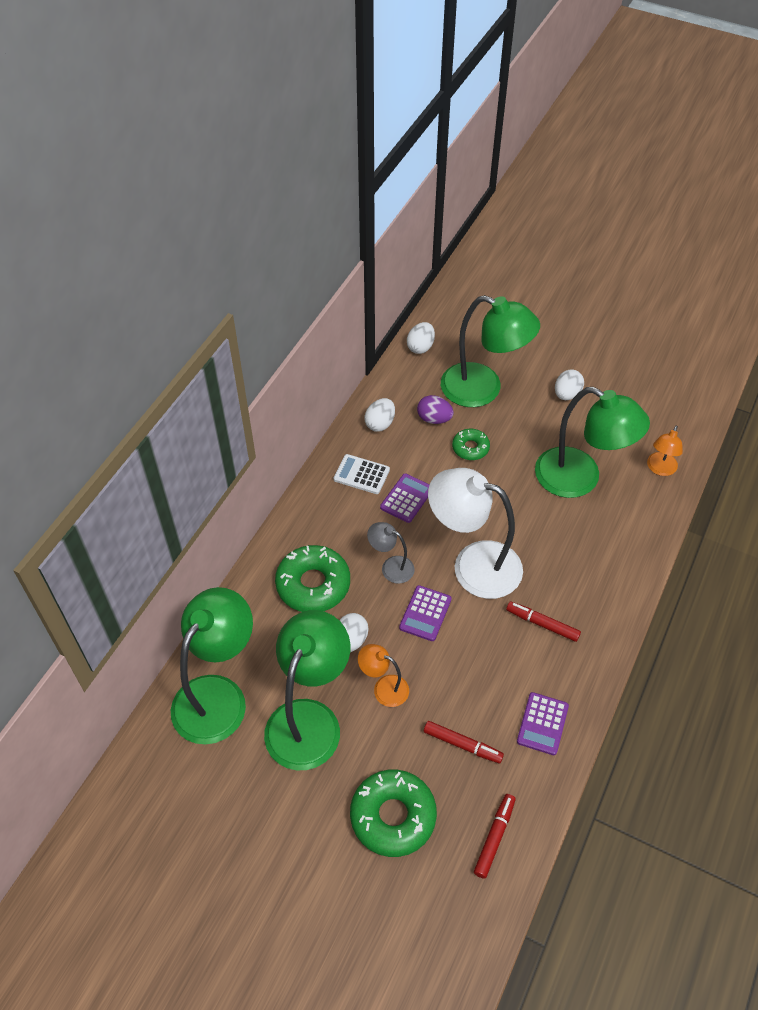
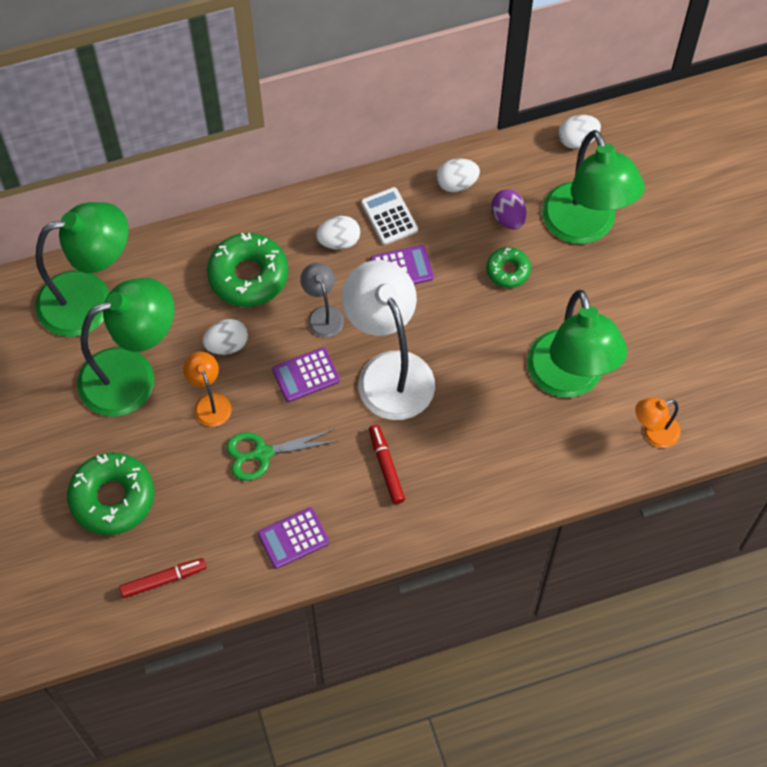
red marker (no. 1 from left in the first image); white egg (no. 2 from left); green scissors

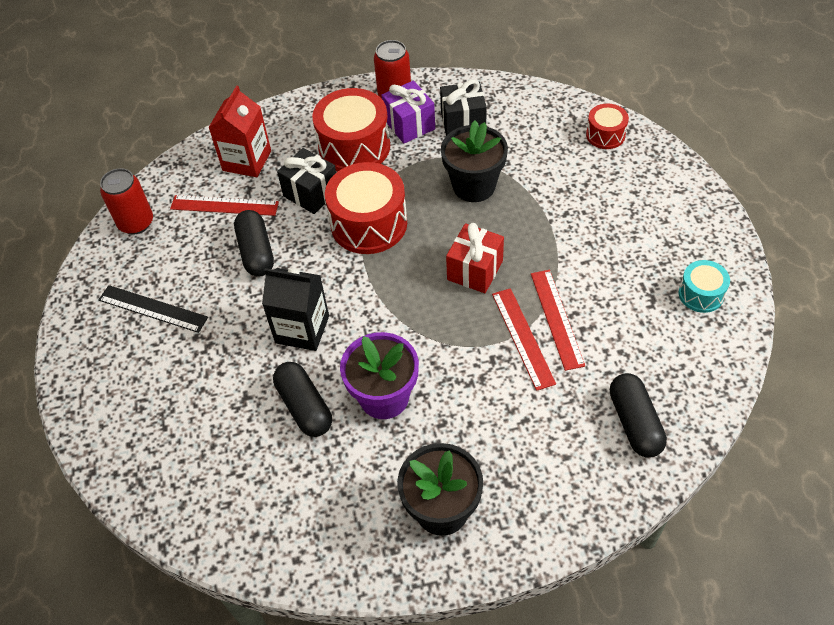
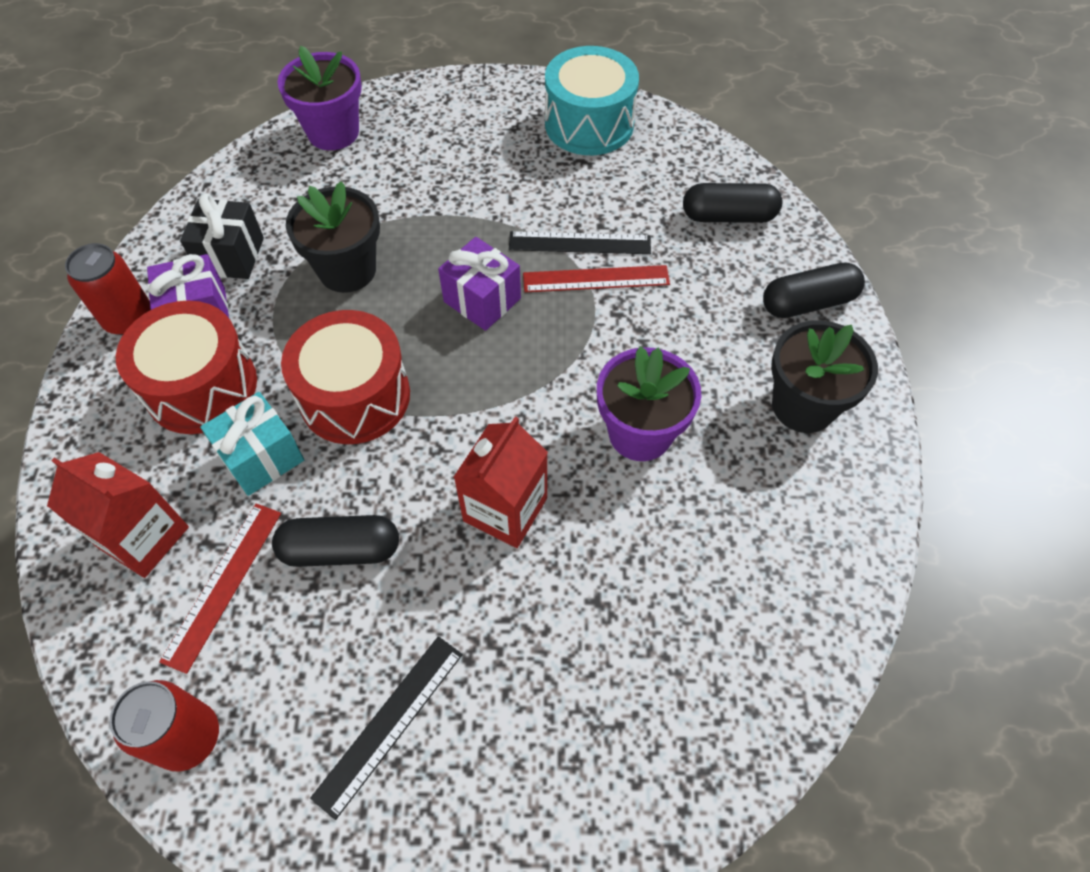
red carton (no. 2 from left); black capsule (no. 3 from left); turquoise gift; purple gift (no. 2 from left); black ruler (no. 2 from left); purple flower pot (no. 1 from left); turquoise drum

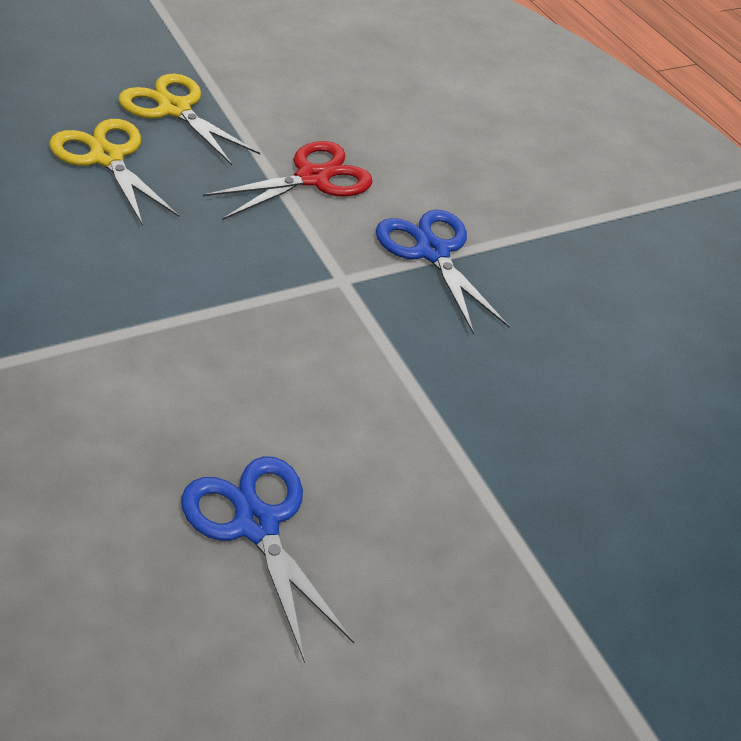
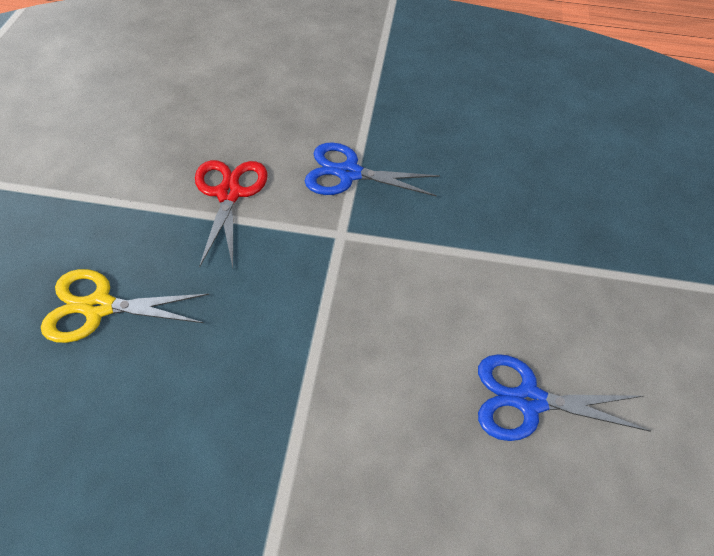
yellow scissors (no. 2 from left in the first image)

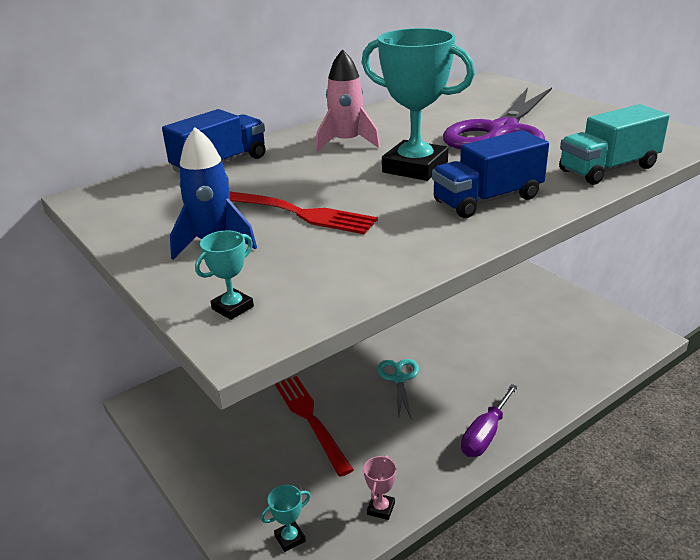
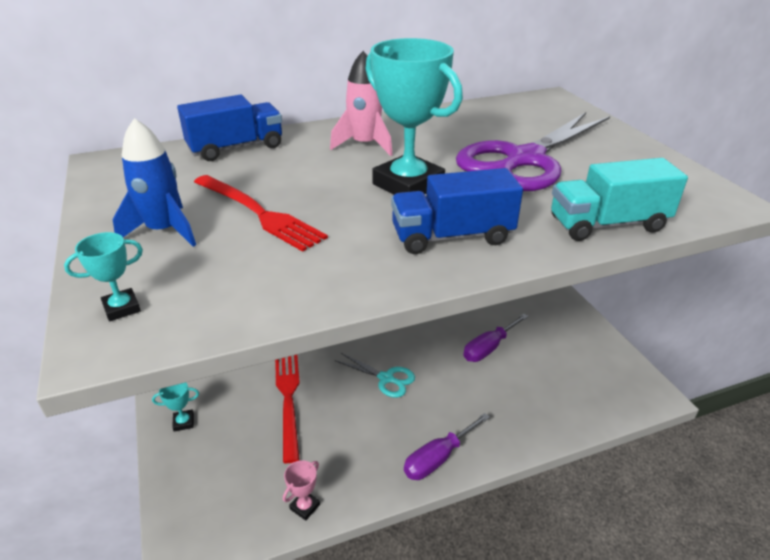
turquoise trophy (no. 2 from left); turquoise scissors; purple screwdriver (no. 2 from left)

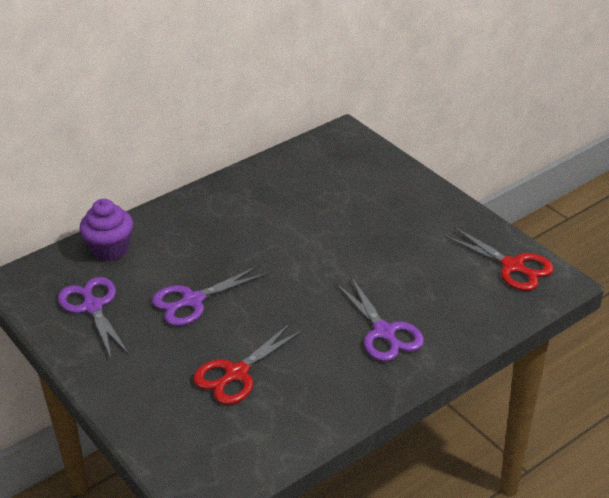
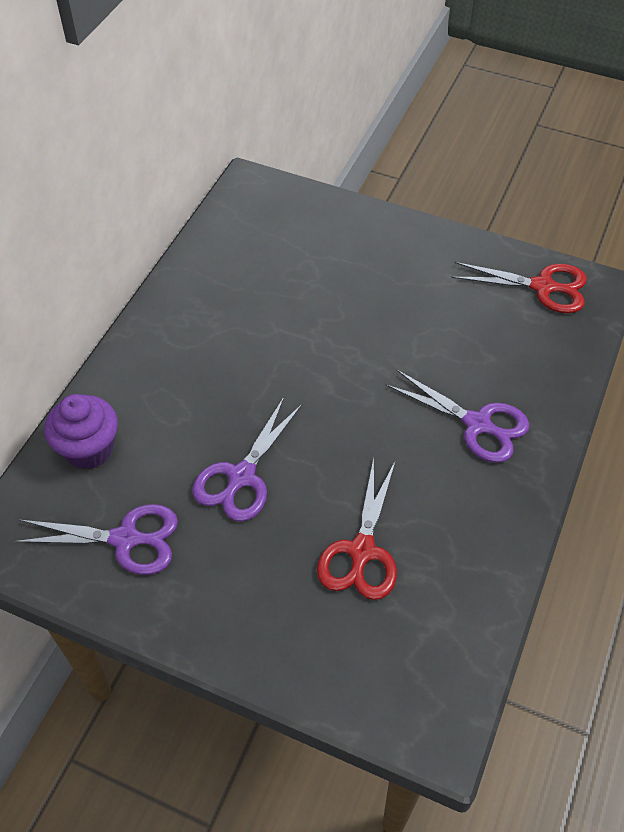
purple scissors (no. 1 from left)

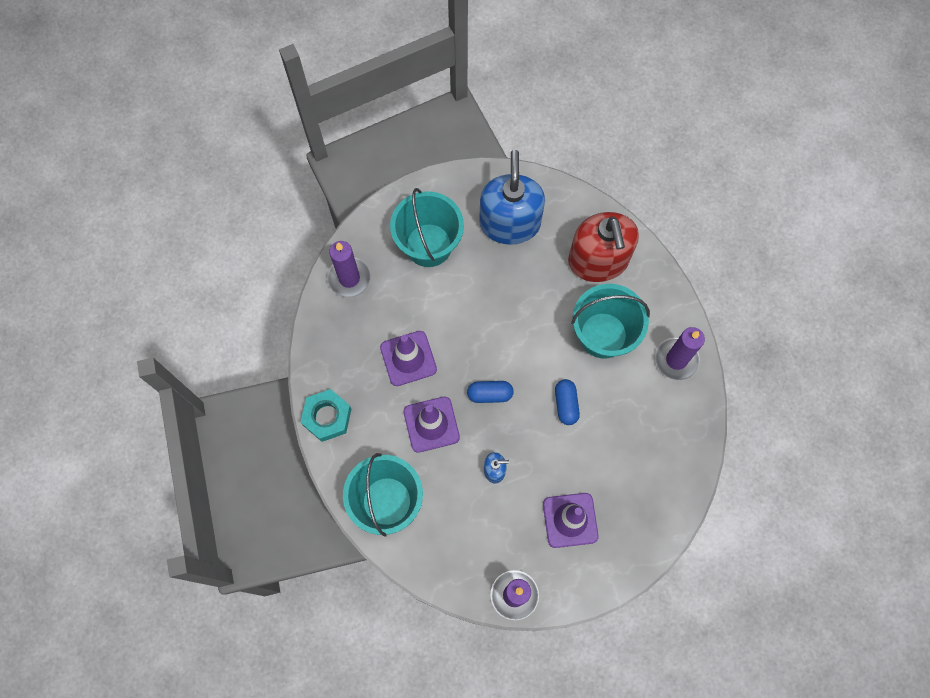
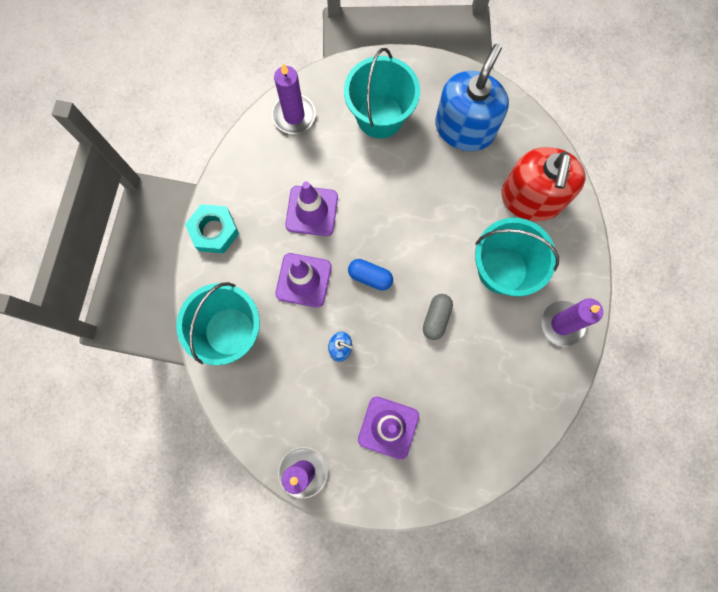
grey capsule

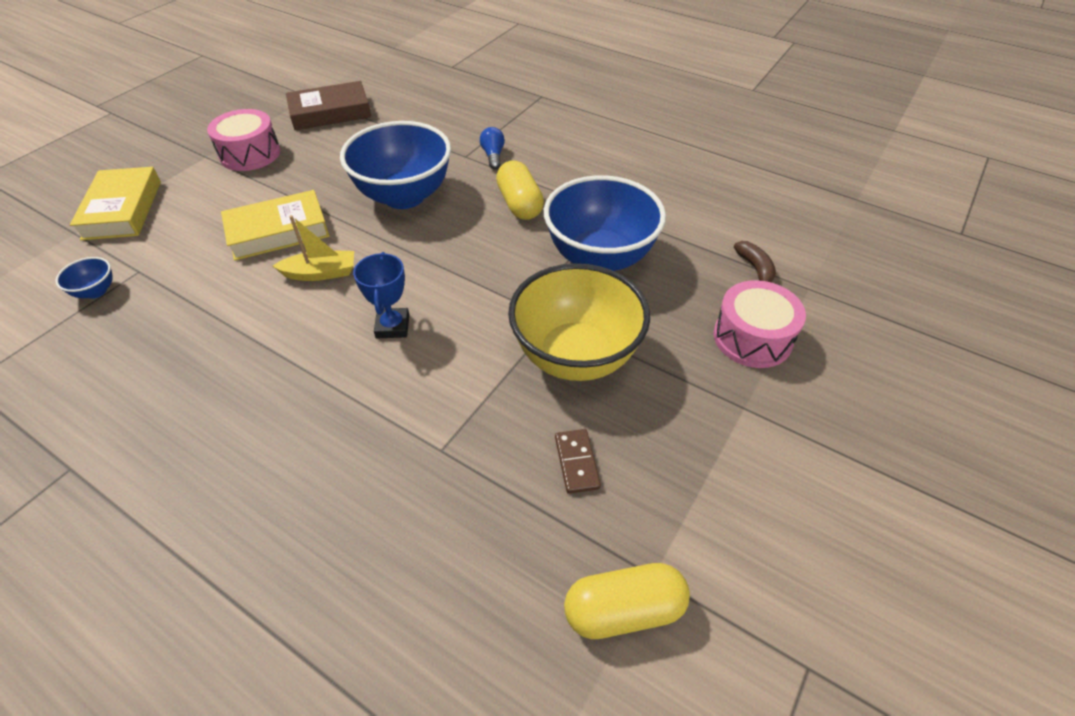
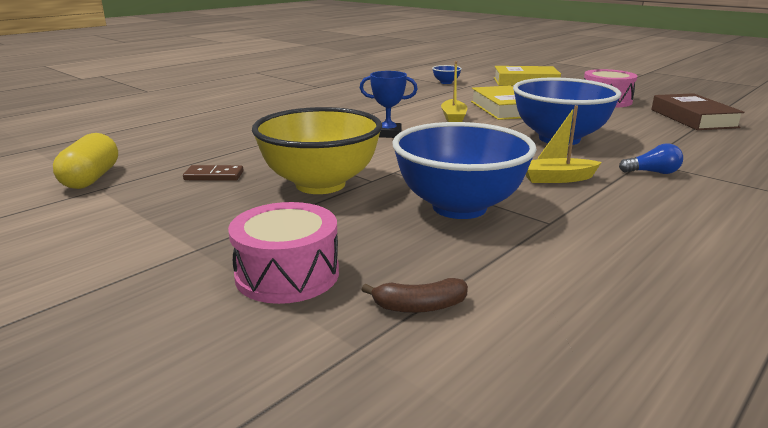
yellow boat (no. 2 from left)

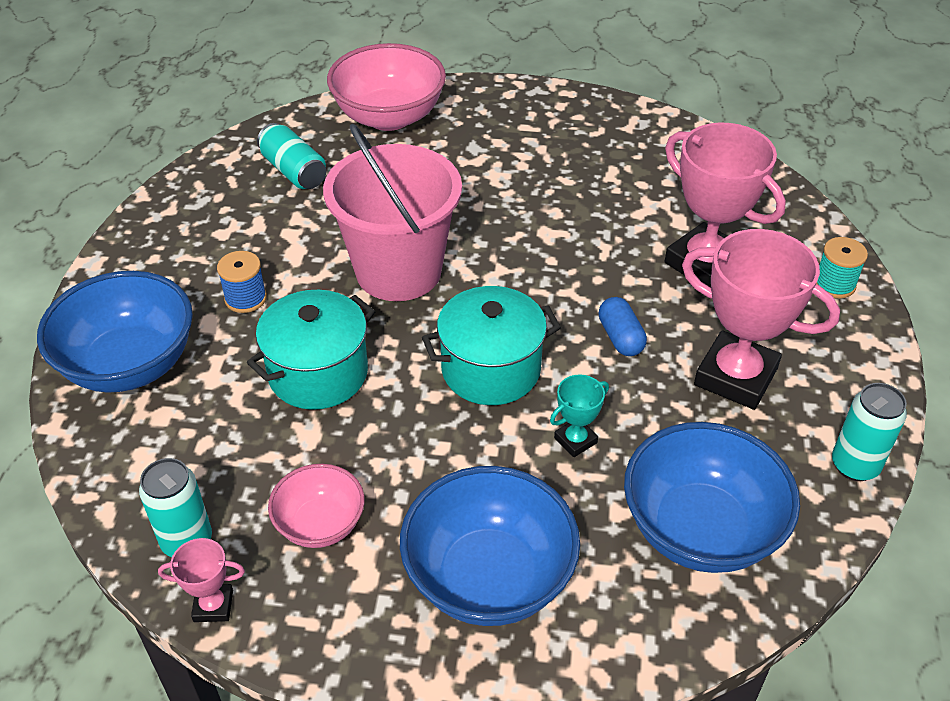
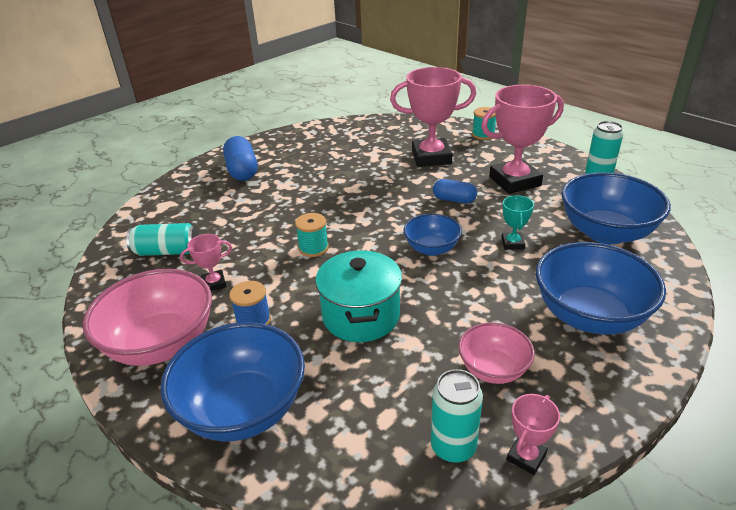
turquoise spool (no. 1 from left); pink bowl (no. 1 from left); blue bowl (no. 2 from left); pink trophy (no. 1 from left); blue capsule (no. 1 from left)

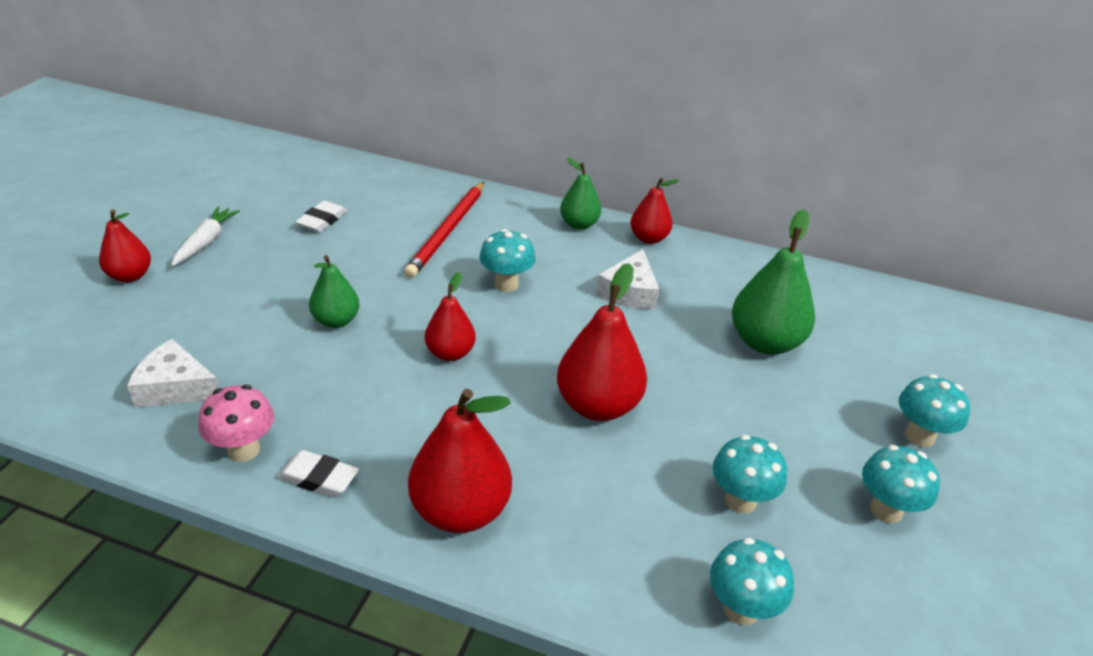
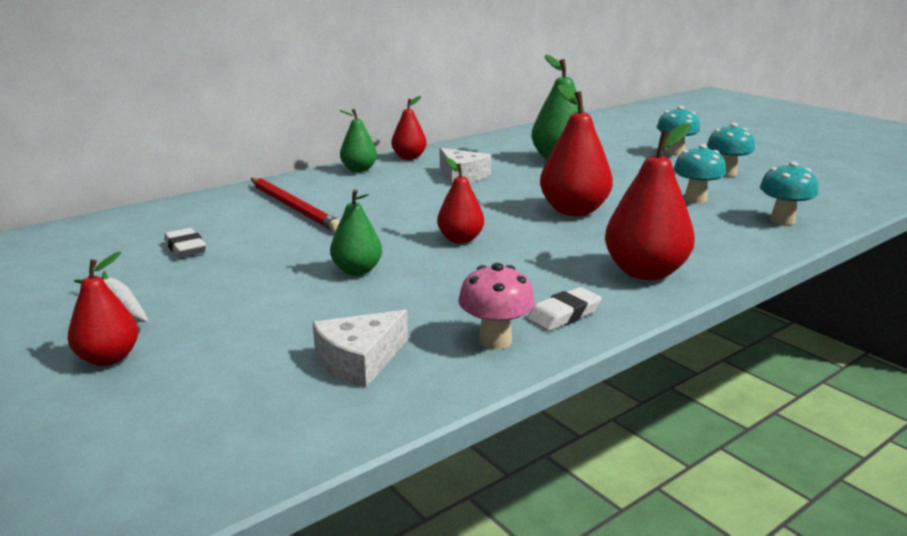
turquoise mushroom (no. 1 from left in the first image)

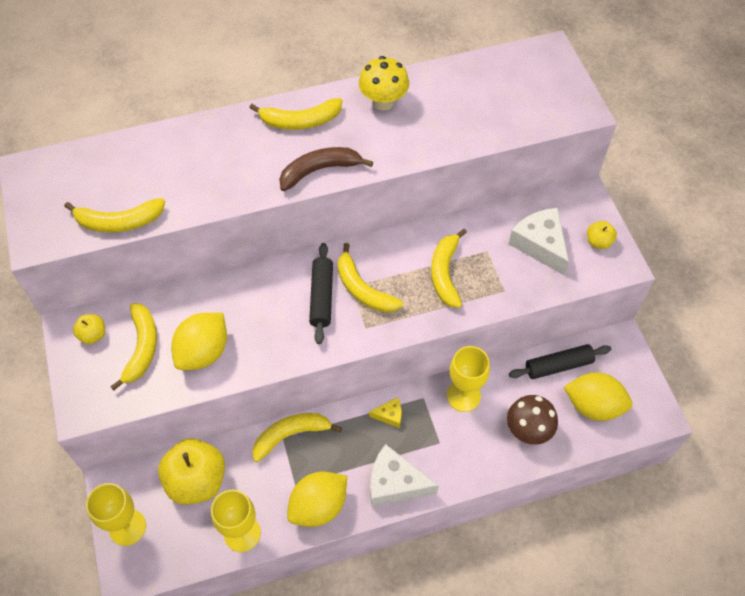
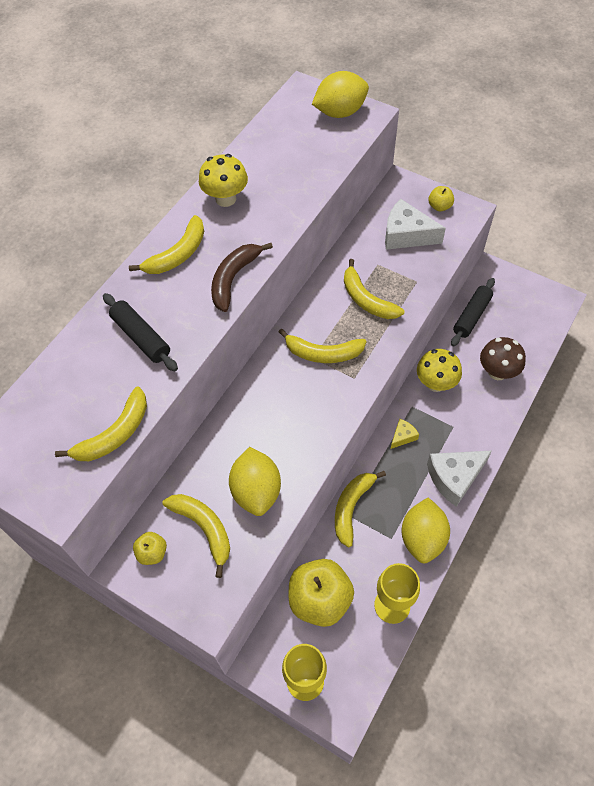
black rolling pin (no. 1 from left); yellow mushroom (no. 2 from left); yellow lemon (no. 2 from left)

